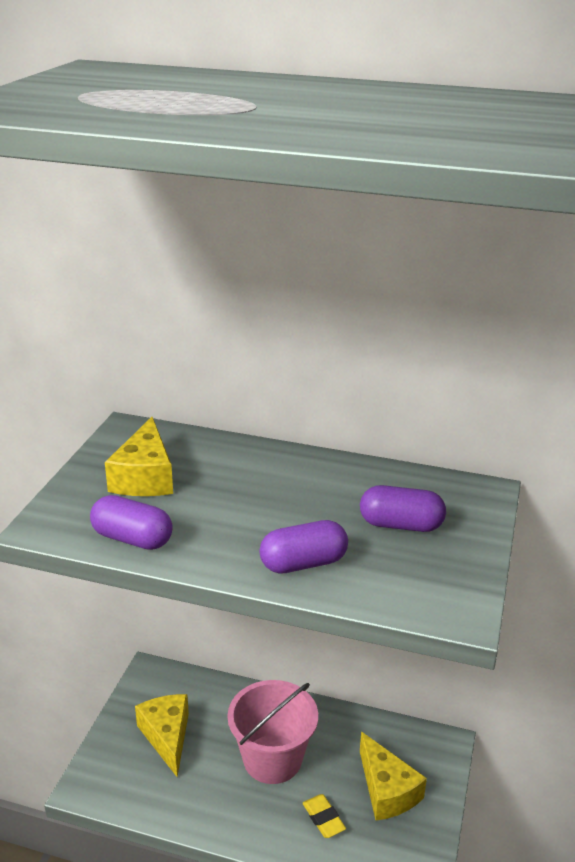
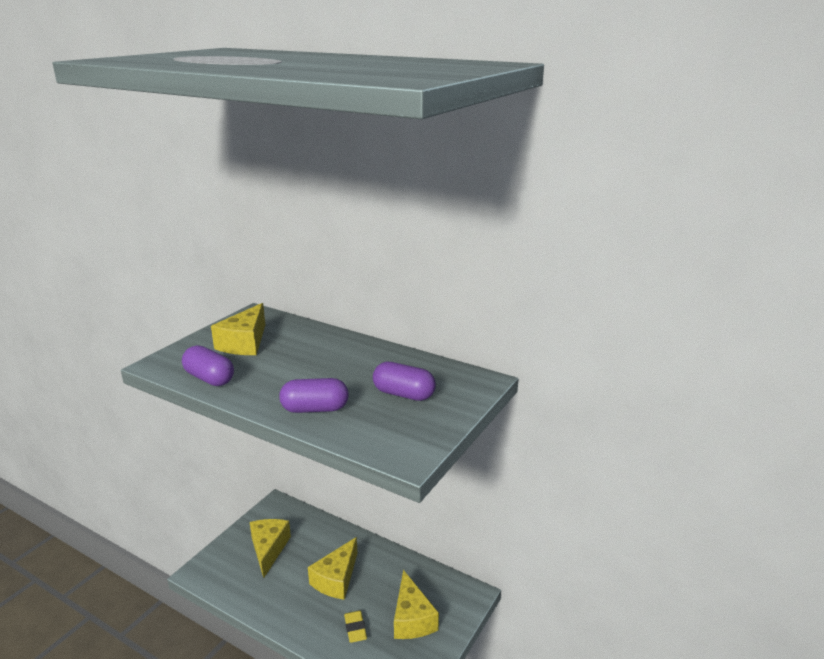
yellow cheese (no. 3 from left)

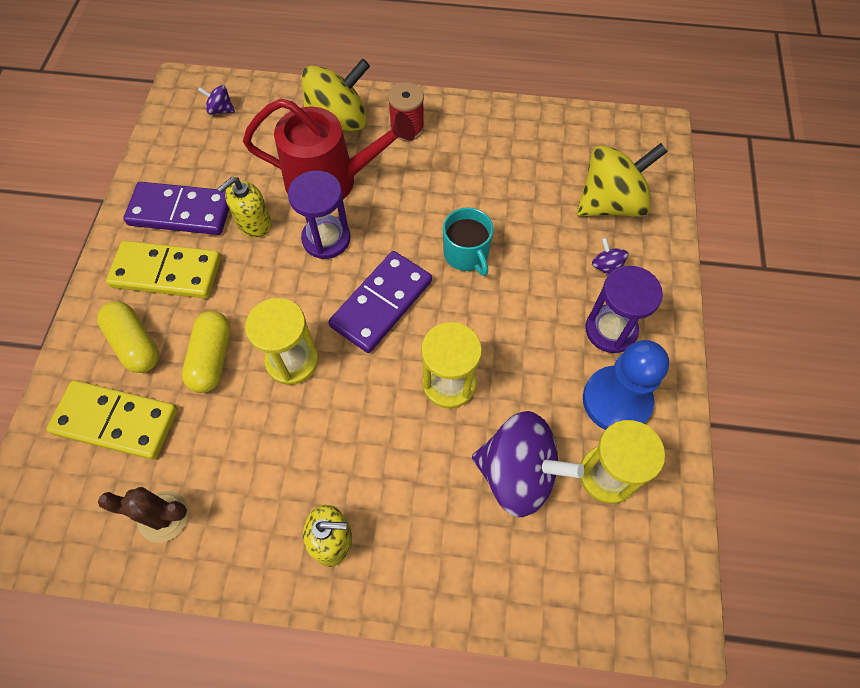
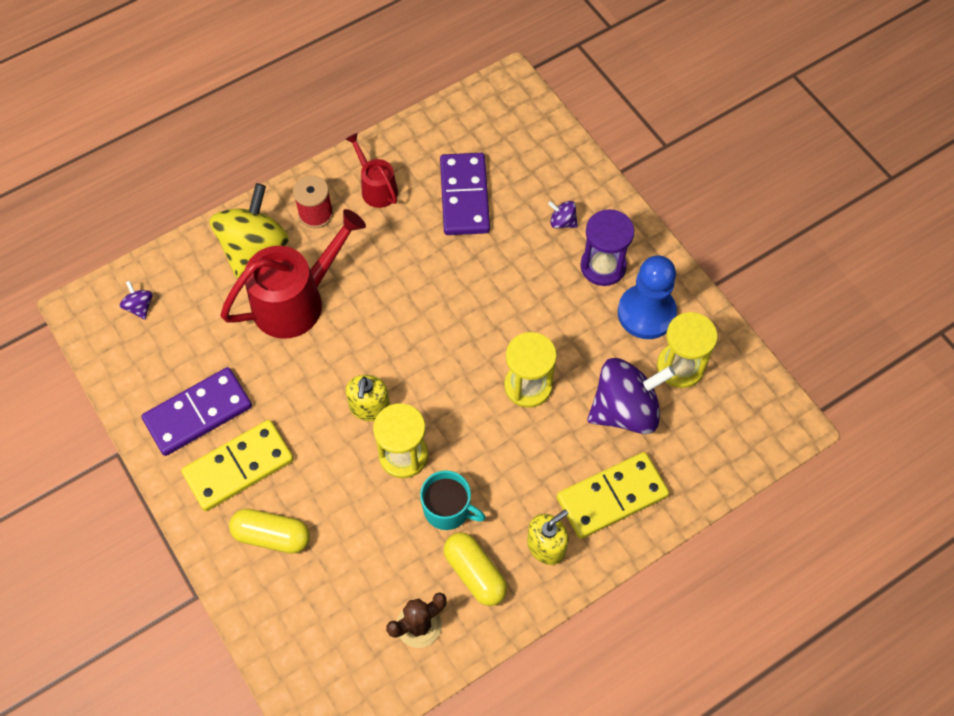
yellow domino (no. 2 from left); yellow capsule (no. 2 from left); purple spinning top (no. 1 from left); yellow soap dispenser (no. 1 from left); purple hourglass (no. 1 from left in the first image); purple domino (no. 2 from left); turquoise mug; yellow spinning top (no. 2 from left in the first image); red watering can (no. 2 from left)

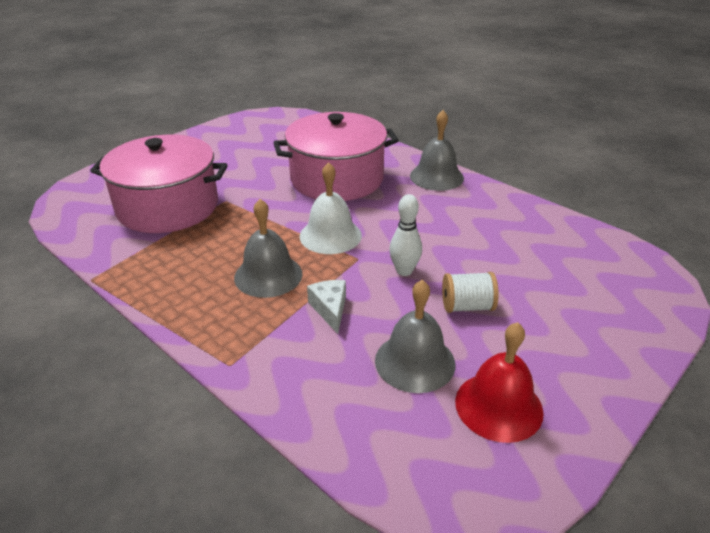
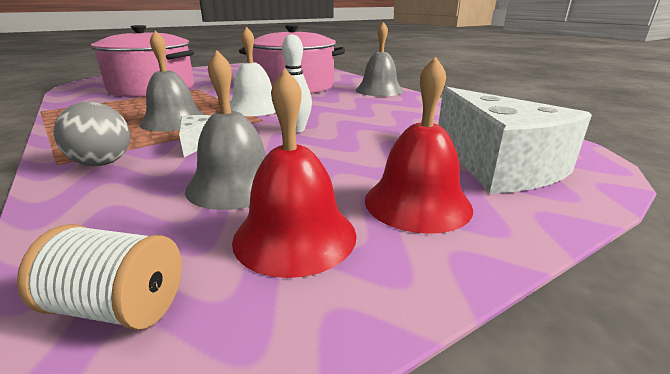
white spool; grey ball; red bell (no. 2 from left); white cheese (no. 2 from left)

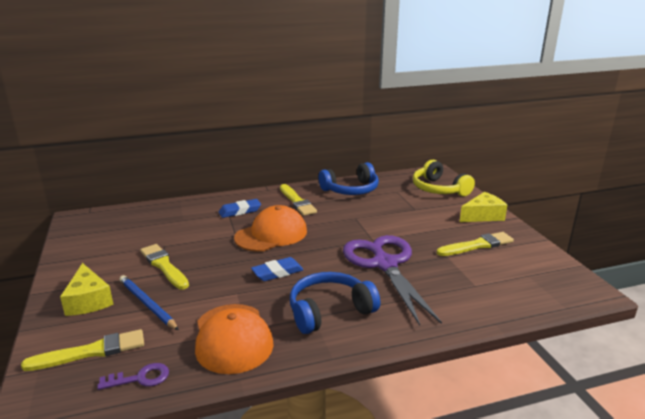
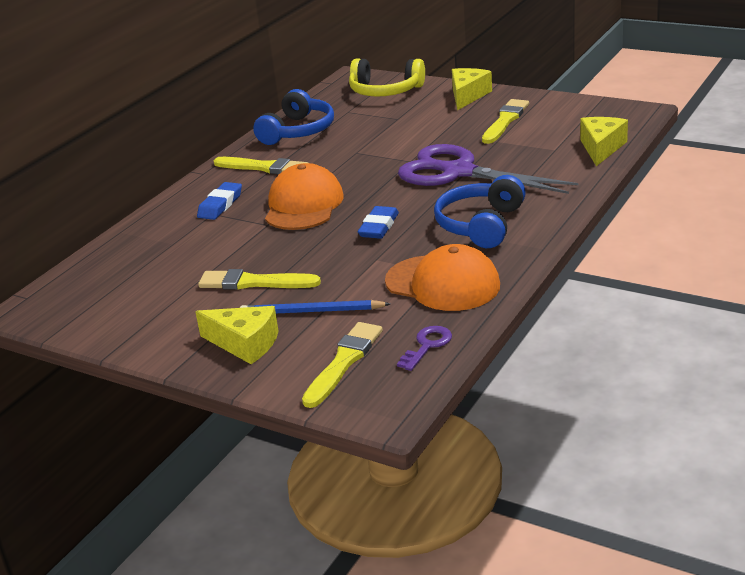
yellow cheese (no. 3 from left)

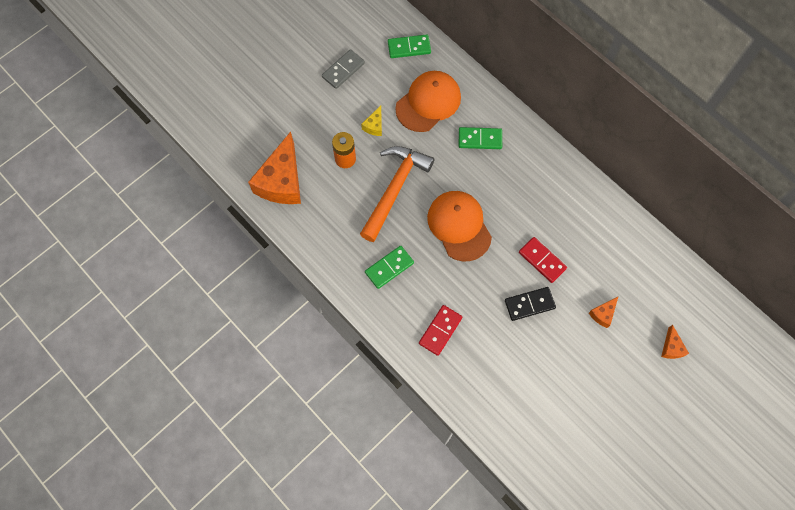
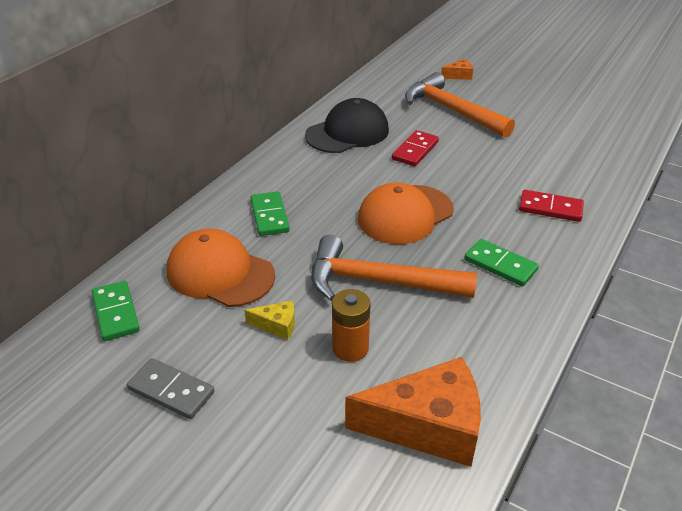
black domino; orange hammer (no. 2 from left); black cap

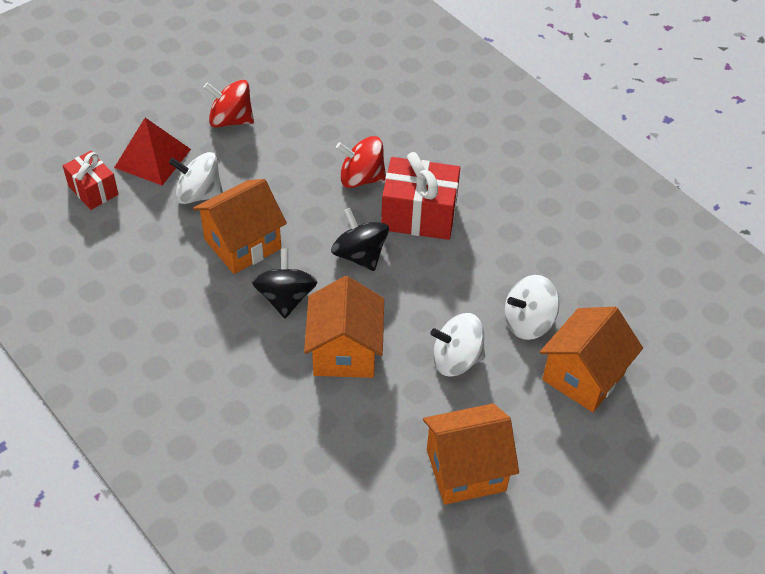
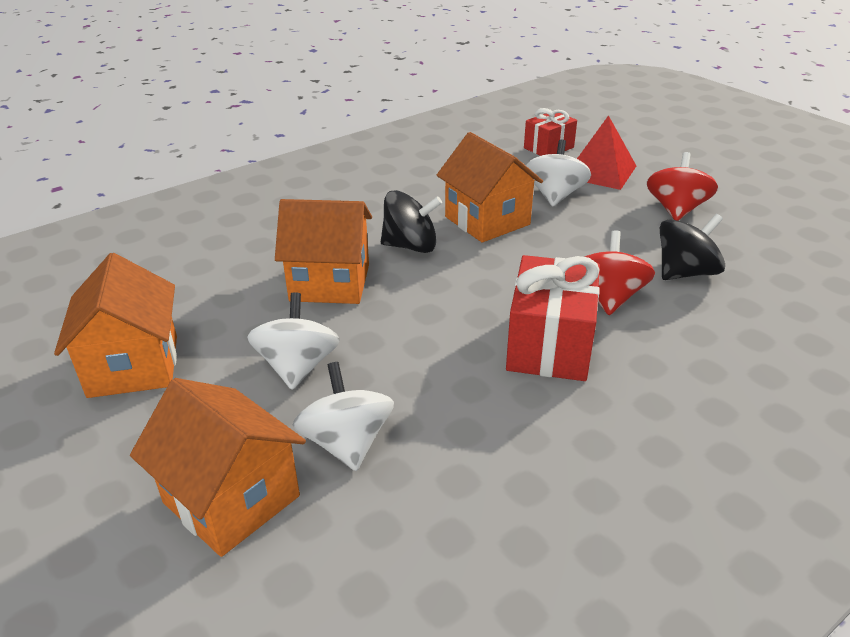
black spinning top (no. 2 from left)

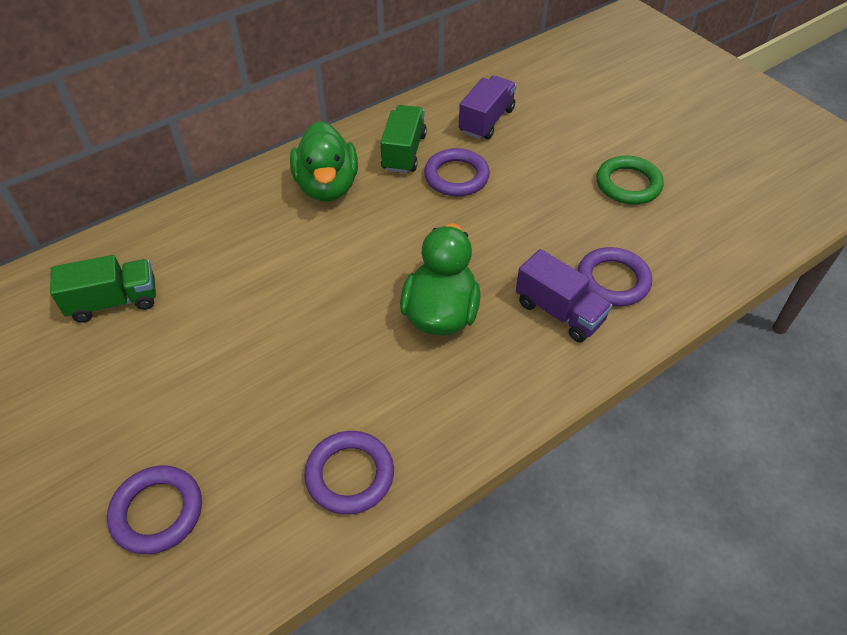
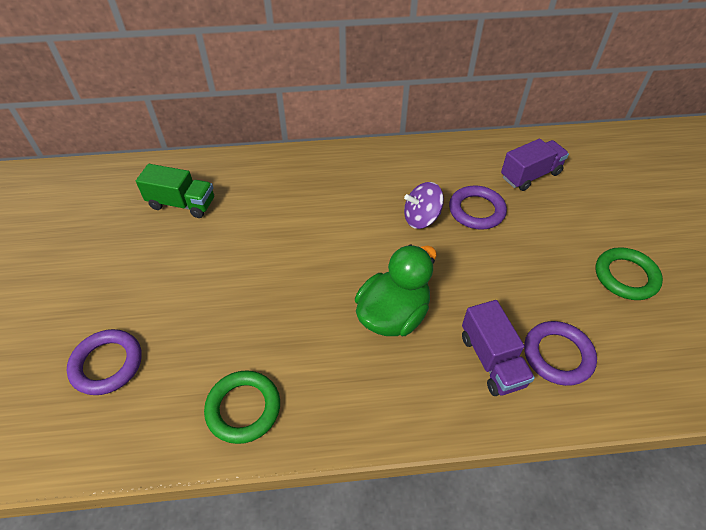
green duck (no. 1 from left in the first image); green ring (no. 1 from left); green truck (no. 2 from left in the first image); purple spinning top

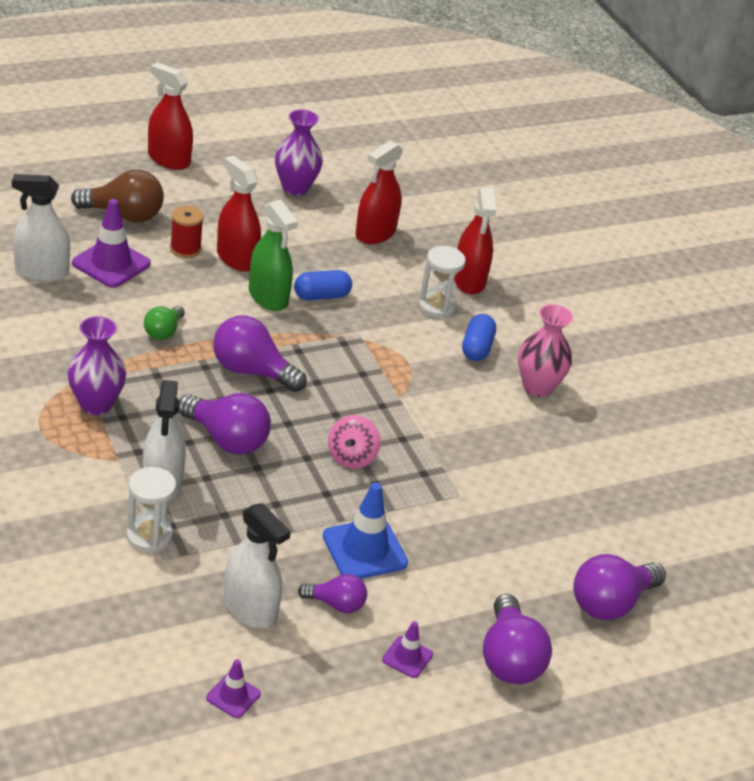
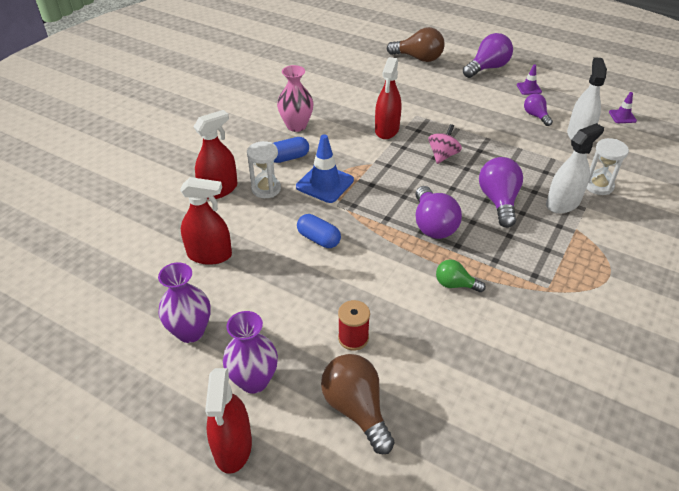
white spray bottle (no. 1 from left in the first image); purple vase (no. 2 from left); purple traffic cone (no. 1 from left in the first image); green light bulb; red spray bottle (no. 4 from left); green spray bottle; blue traffic cone; pink spinning top; brown light bulb (no. 2 from left)

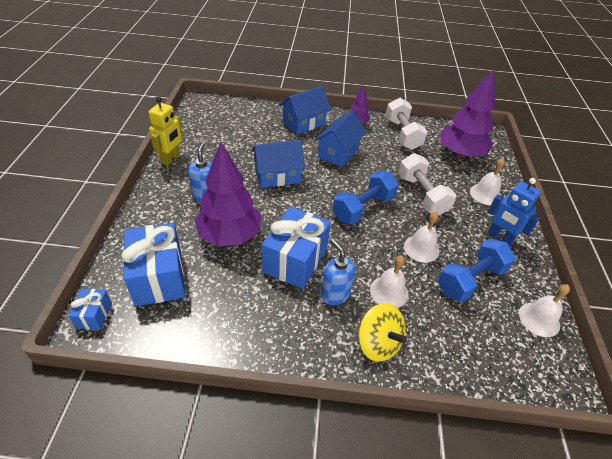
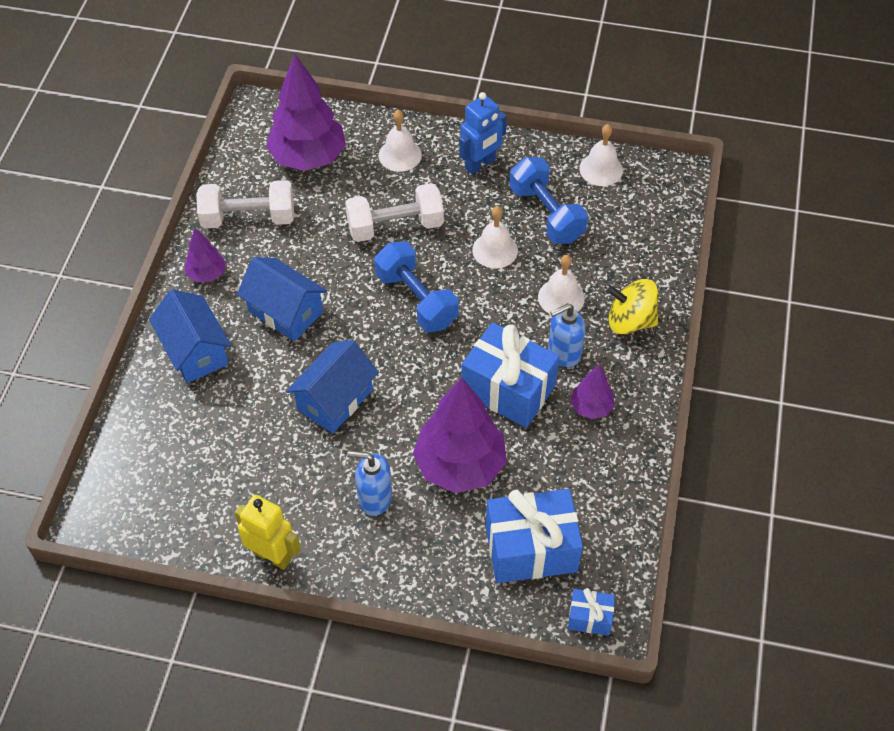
blue house (no. 3 from left); yellow spinning top; purple tree (no. 4 from left)

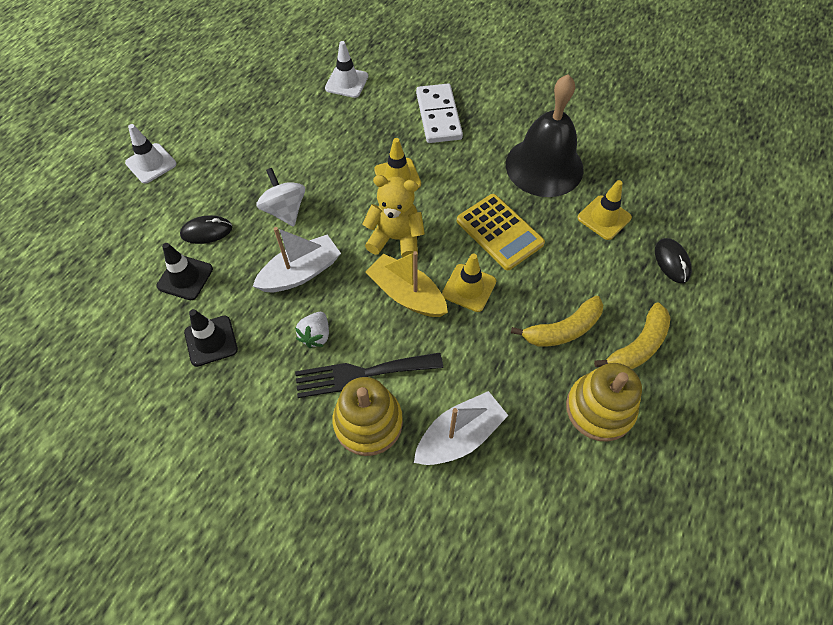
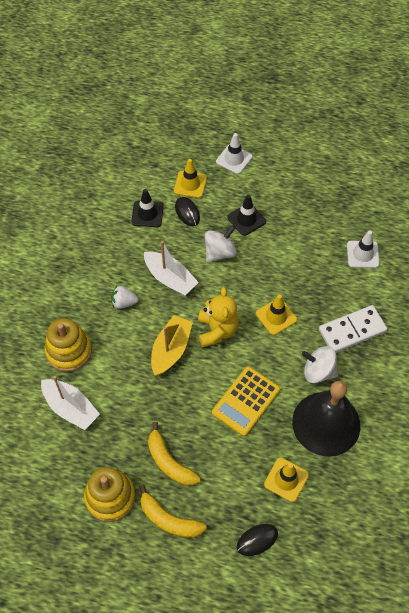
black traffic cone (no. 2 from left); black fork; yellow traffic cone (no. 1 from left); white spinning top (no. 2 from left)

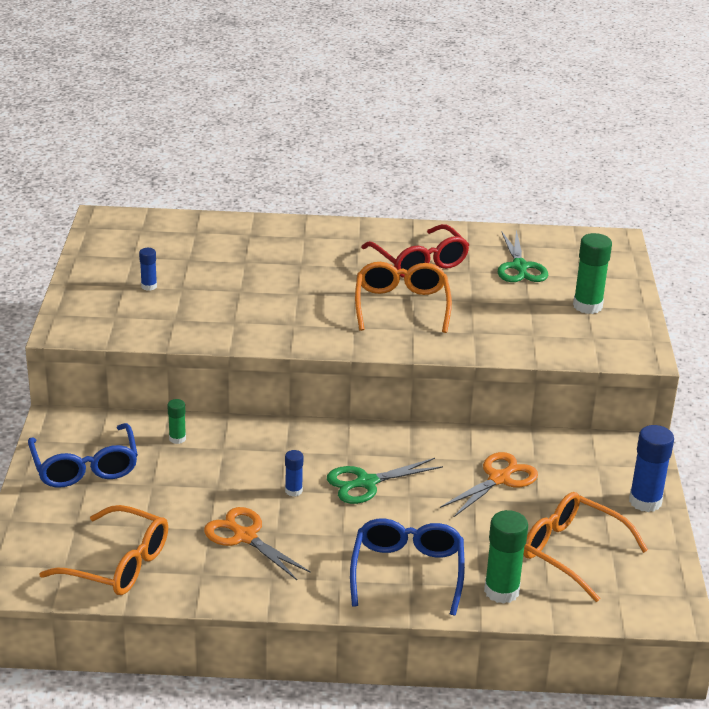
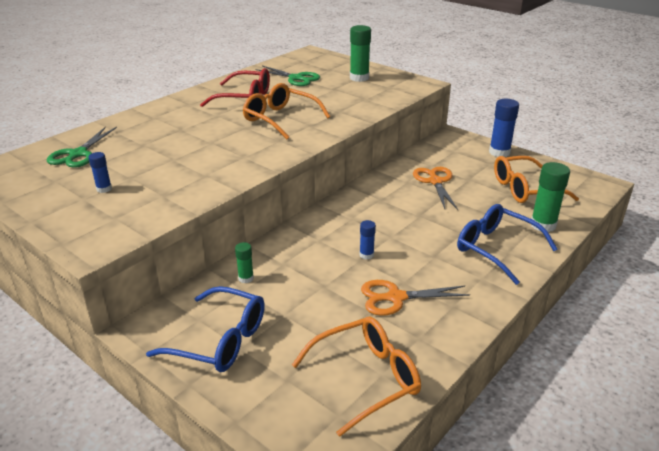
green scissors (no. 1 from left)

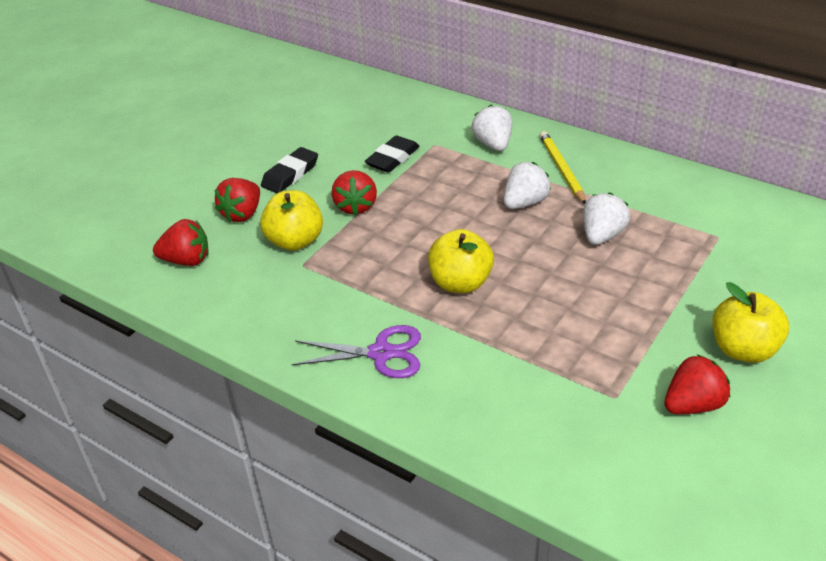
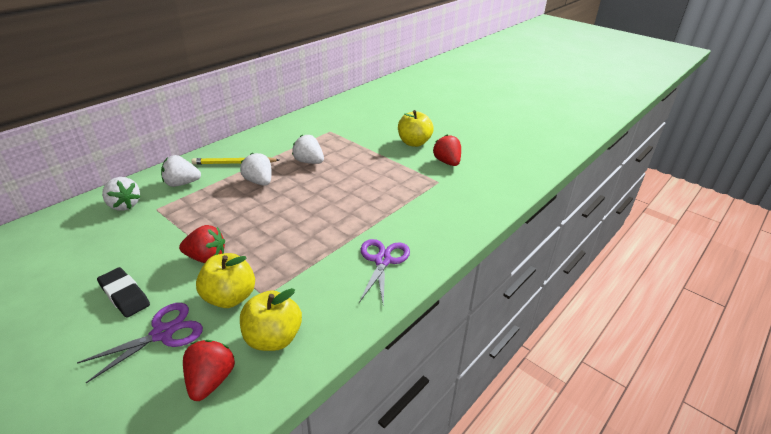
purple scissors (no. 1 from left); black eraser (no. 2 from left in the first image); yellow apple (no. 2 from left); white strawberry (no. 1 from left)

